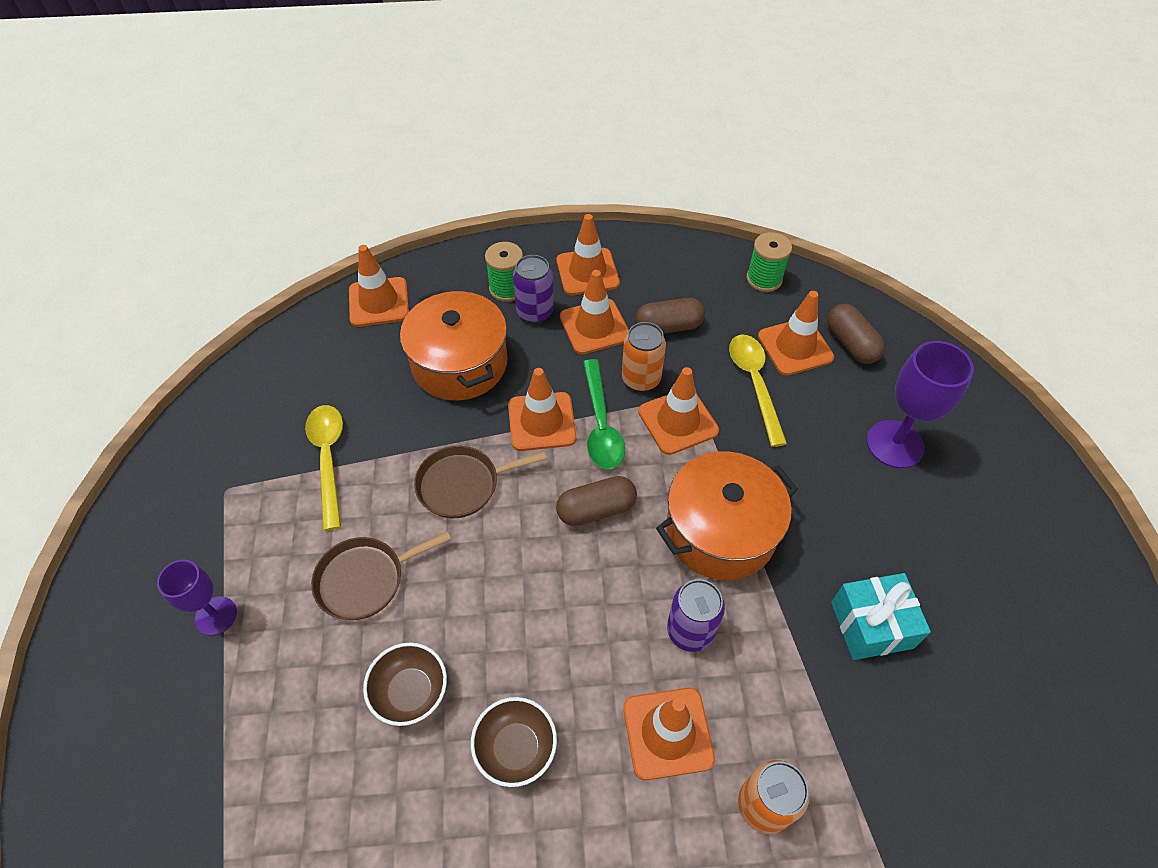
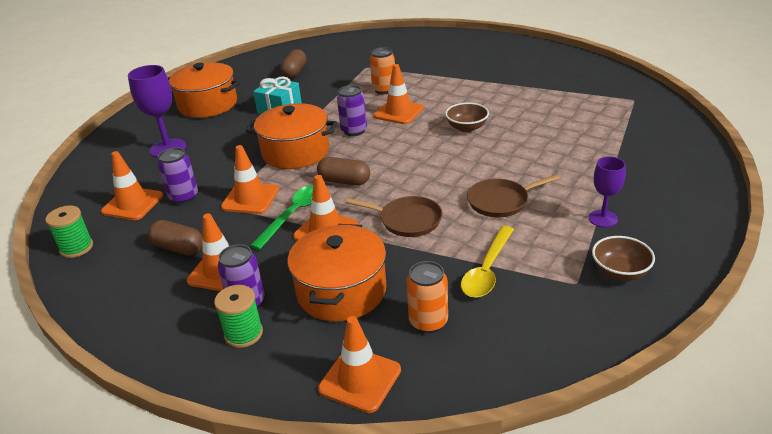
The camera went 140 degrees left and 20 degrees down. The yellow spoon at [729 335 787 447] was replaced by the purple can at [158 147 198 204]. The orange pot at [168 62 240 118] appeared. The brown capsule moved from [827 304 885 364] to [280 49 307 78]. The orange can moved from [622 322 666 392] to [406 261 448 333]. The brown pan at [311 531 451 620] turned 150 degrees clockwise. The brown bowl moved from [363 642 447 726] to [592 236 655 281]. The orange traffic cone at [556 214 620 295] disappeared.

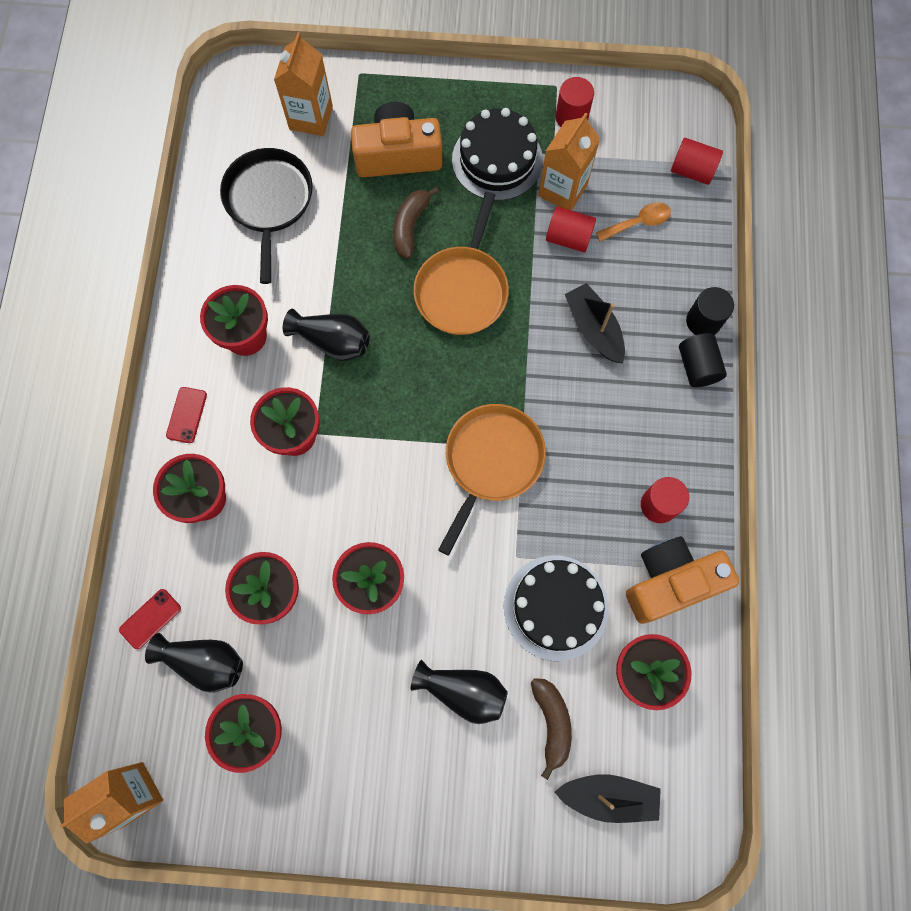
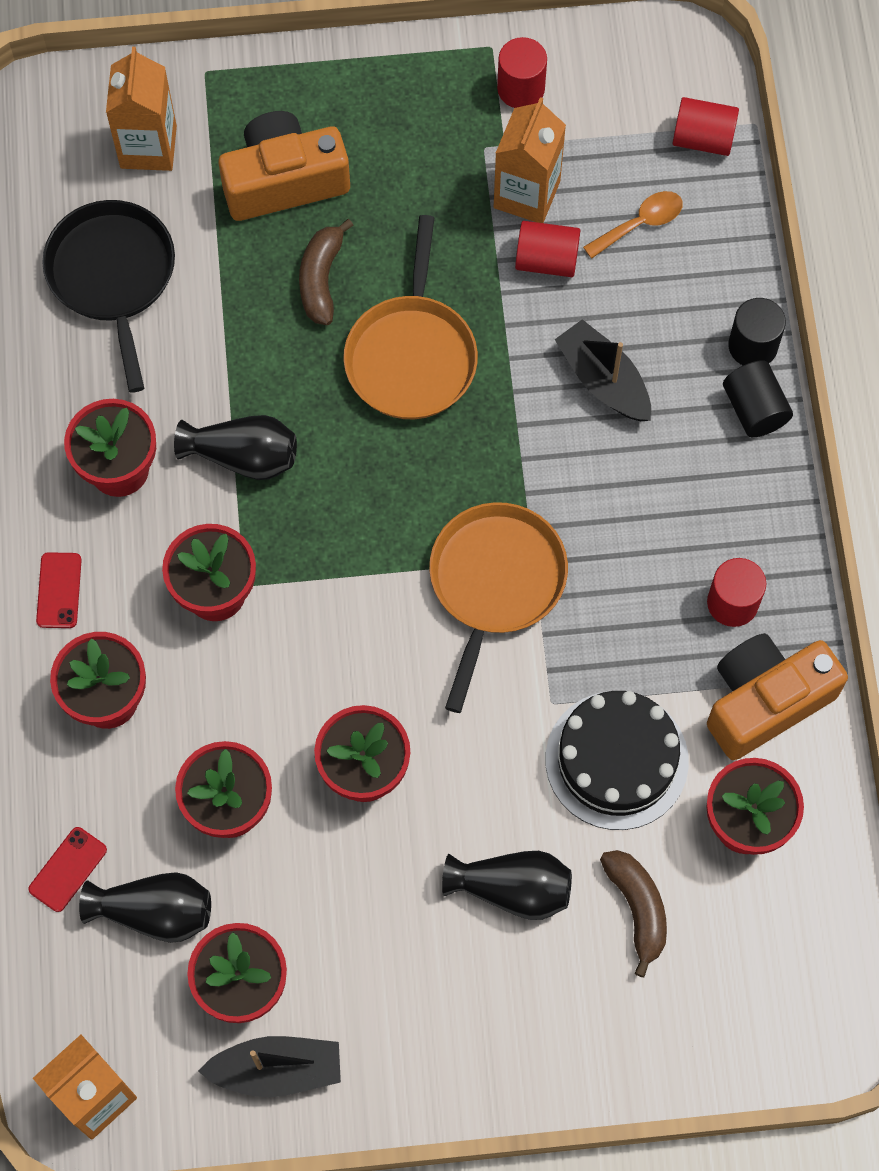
The camera went 10 degrees left and 5 degrees down. The black boat moved from [555 774 661 823] to [198 1036 341 1097]. The black cake at [452 108 543 201] disappeared.

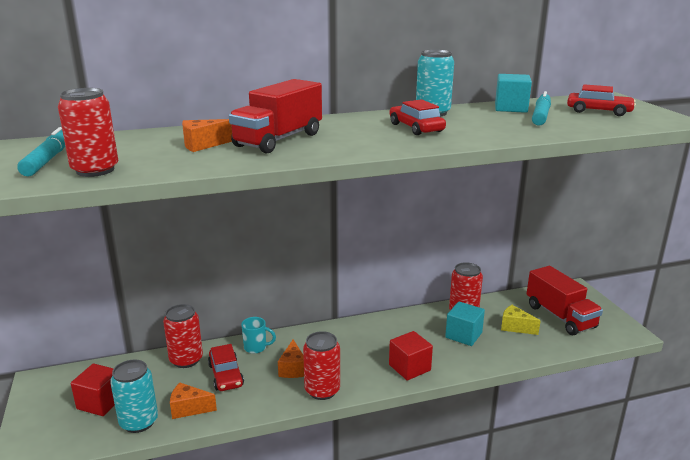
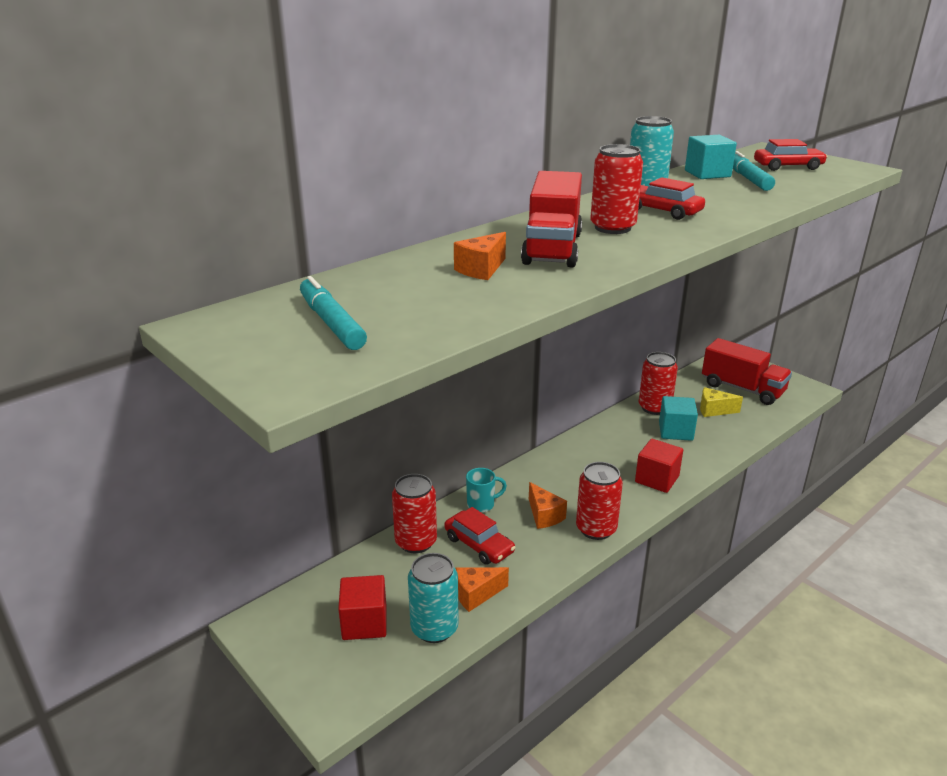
The camera went 25 degrees left and 5 degrees up. The red can moved from [58 88 118 177] to [590 144 643 234].

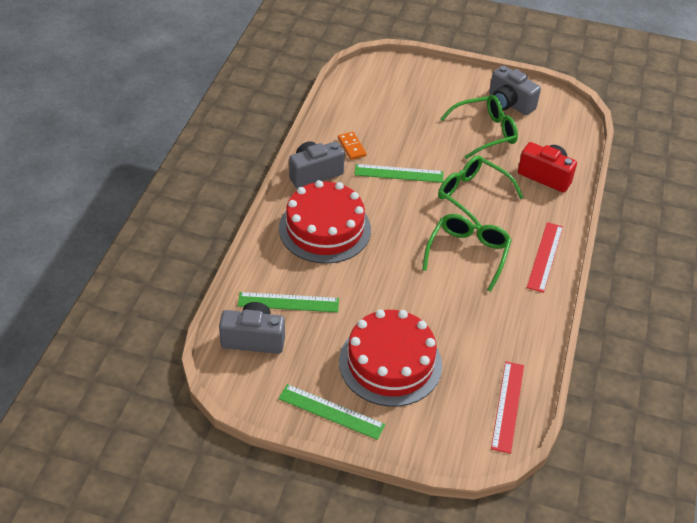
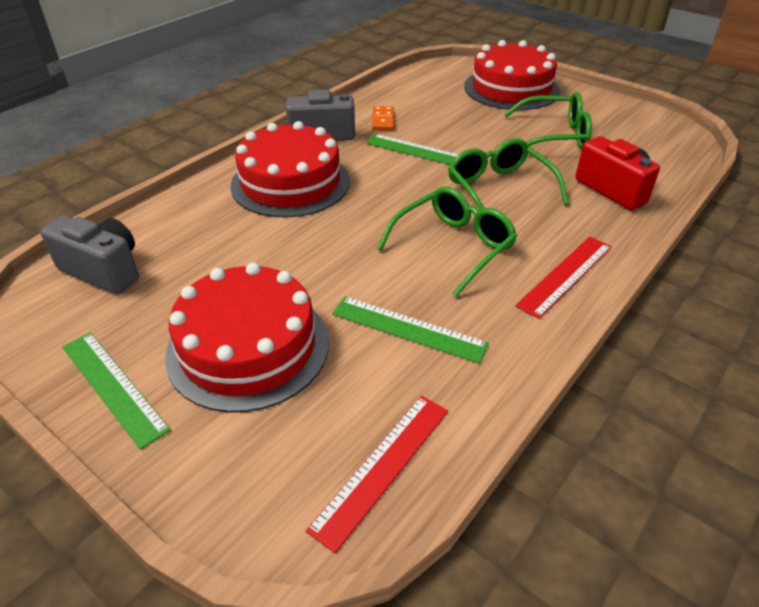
The camera went 25 degrees right and 5 degrees down. The green ruler moved from [238 292 339 312] to [332 296 489 363]. The red cake at [464 40 560 110] appeared. The grey camera at [489 65 541 115] disappeared.

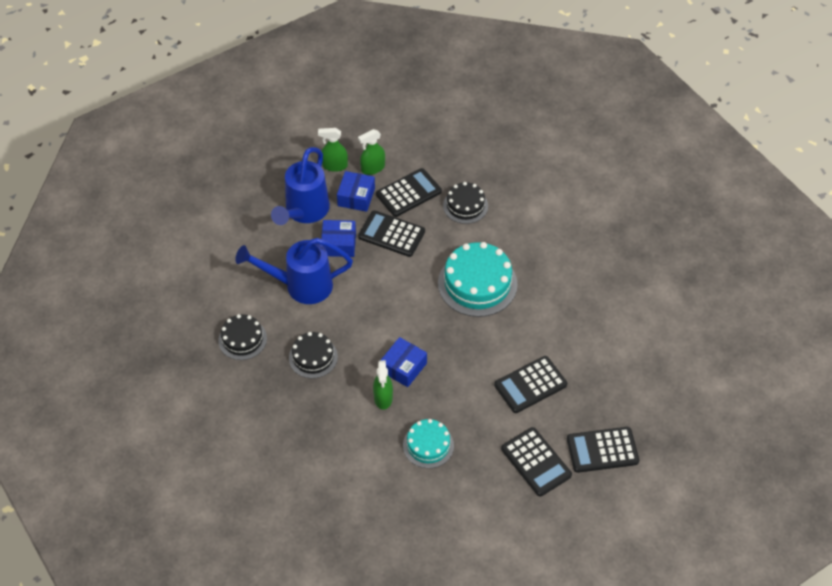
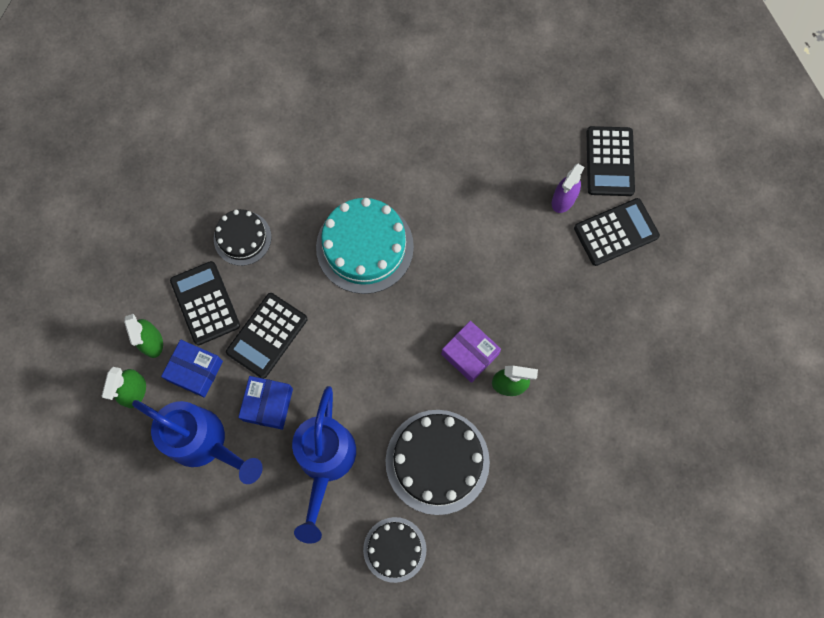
The camera went 80 degrees left and 20 degrees up. The black cake at [289 332 338 378] changed to 1.69 times the size. The blue box at [381 337 427 387] became the purple box at [441 321 501 383]. The purple spray bottle at [552 164 585 213] appeared. The turquoise cake at [403 419 454 468] disappeared. The black calculator at [494 356 567 413] disappeared.

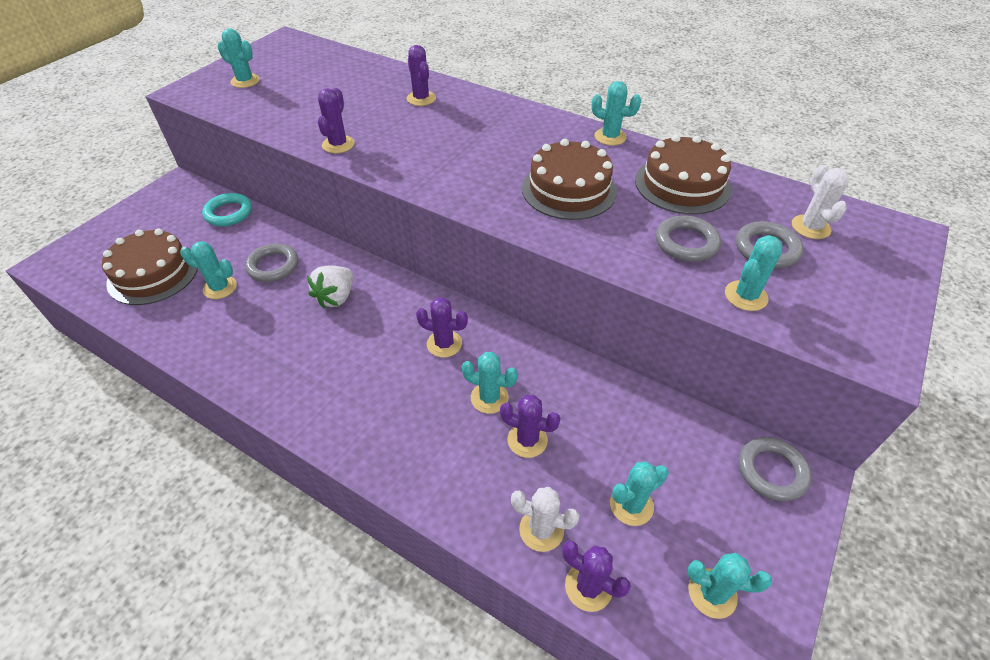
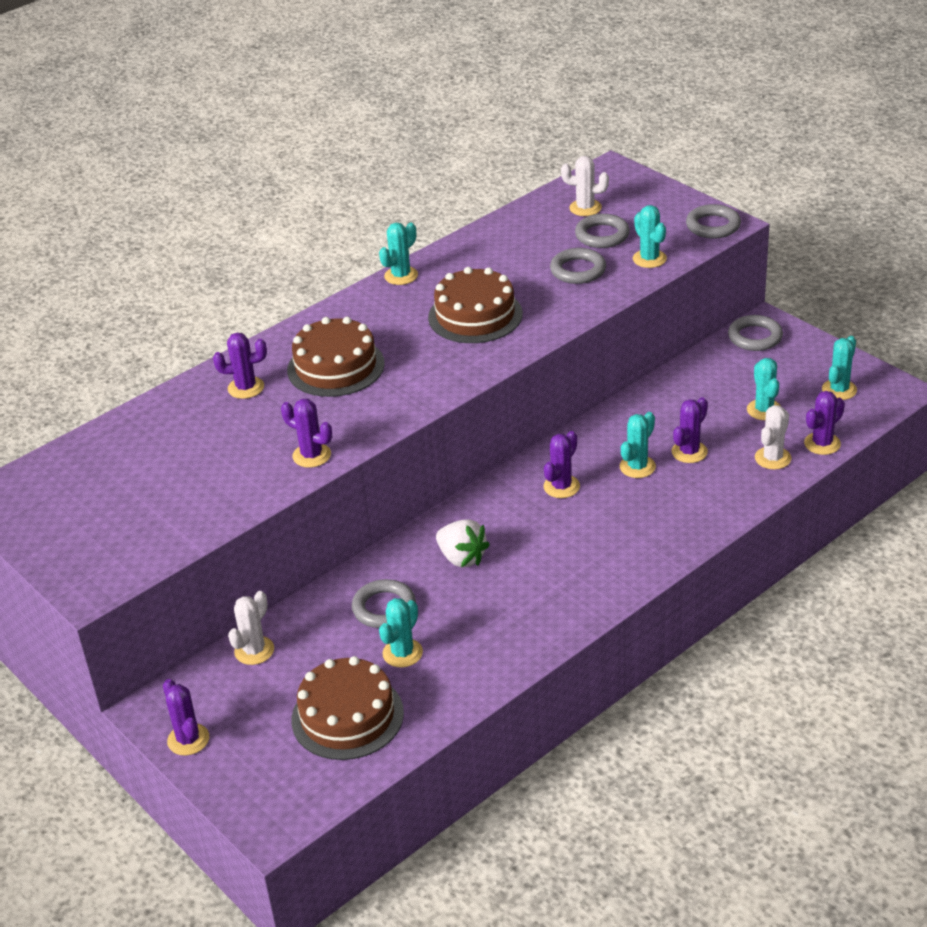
The camera went 70 degrees left and 10 degrees down. The purple cactus at [163 679 209 756] appeared. The turquoise ring at [202 193 252 226] was replaced by the white cactus at [228 591 274 665]. The brown cake moved from [635 135 731 215] to [287 317 385 397]. The grey ring at [686 204 741 239] appeared. The turquoise cactus at [218 28 260 88] disappeared.

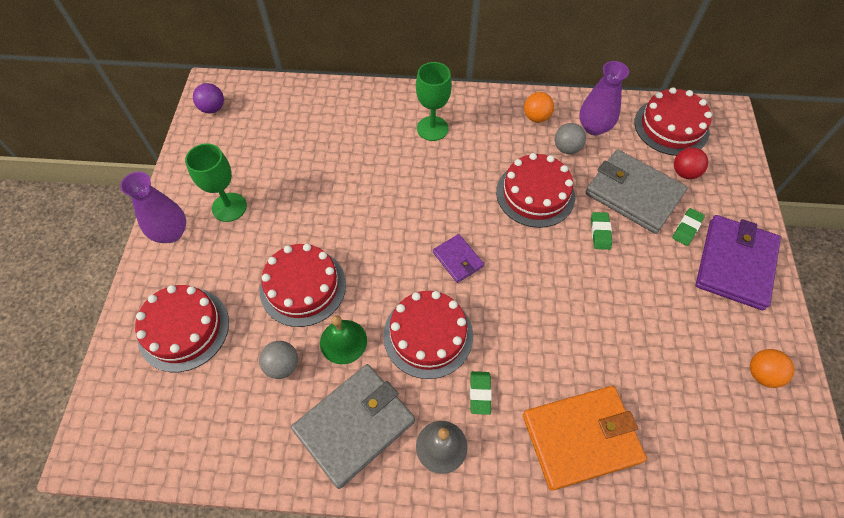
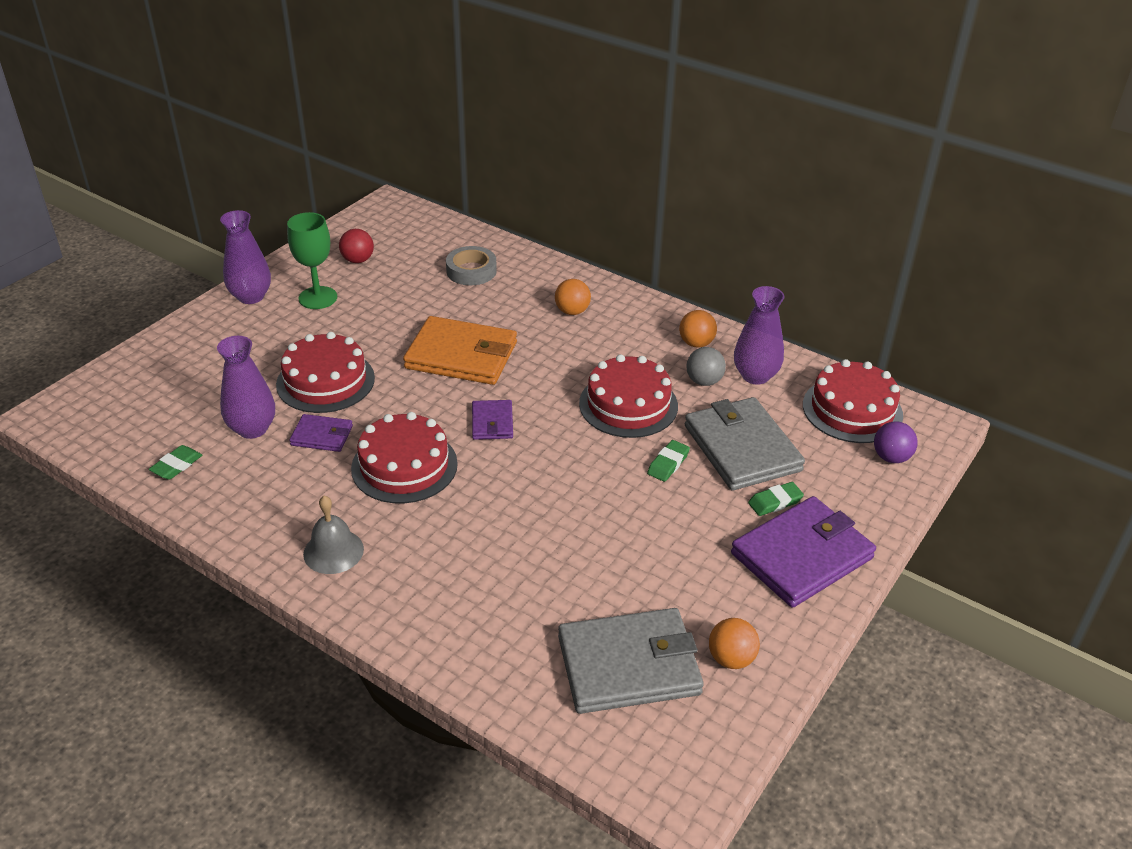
The camera went 30 degrees right and 20 degrees down. The green eraser moved from [470 371 492 415] to [149 445 202 480]. The grey ball at [259 341 298 379] was replaced by the purple vase at [217 336 275 439]. The green bell at [320 315 367 364] was replaced by the purple wallet at [289 414 353 452]. The red ball moved from [674 147 708 179] to [339 229 374 263]. The orange wallet moved from [523 386 647 491] to [403 316 517 385]. The grey tape at [446 246 497 285] appeared. The green goblet at [416 62 452 141] was replaced by the orange ball at [555 279 591 315]. The grey wallet moved from [291 364 415 489] to [558 608 704 714]. The purple ball moved from [193 83 224 113] to [874 421 917 463]. The red cake at [135 285 229 372] disappeared.

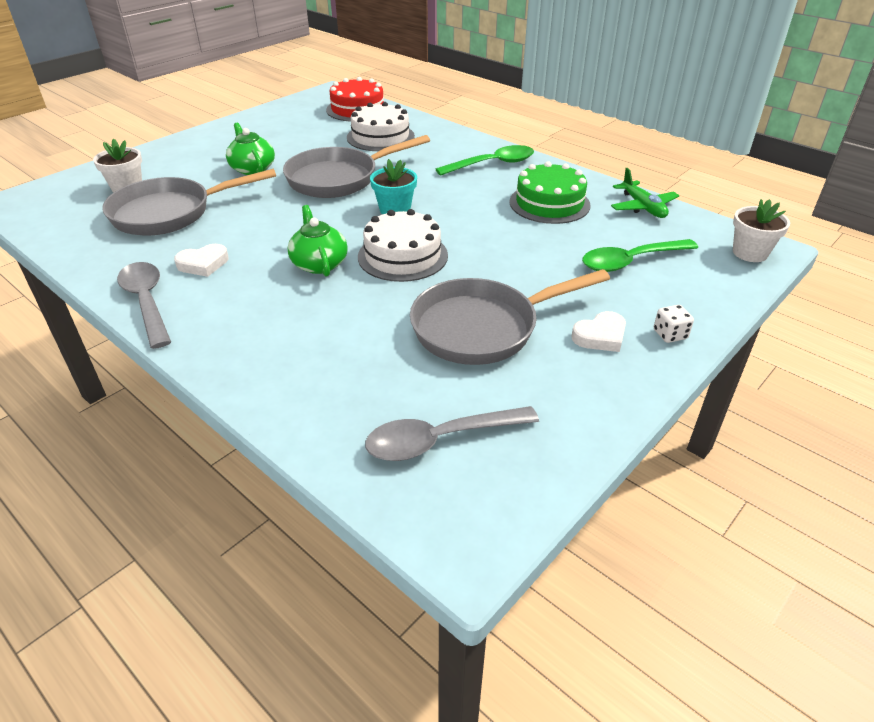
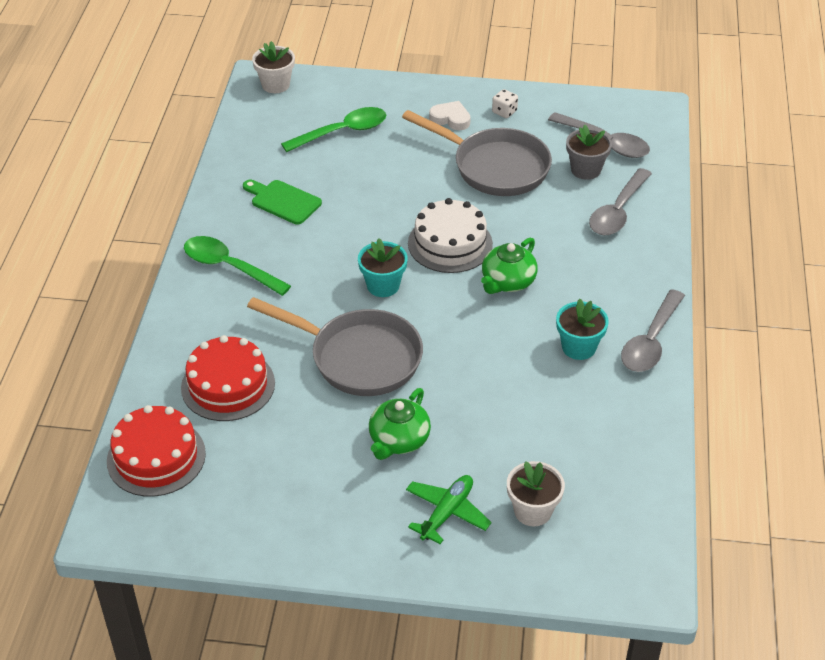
The camera went 125 degrees left and 5 degrees up. The white cake at [347 102 415 151] became the red cake at [181 335 275 421]. The green cake at [509 161 591 224] was replaced by the green cutting board at [243 180 322 225]. The green spoon at [582 239 698 272] turned 60 degrees counterclockwise. The green plane moved from [611 168 679 218] to [406 475 492 544]. The white dice moved from [654 305 694 343] to [492 89 518 118]. The white heart at [174 244 229 277] was replaced by the turquoise flower pot at [556 299 609 360]. The grey flower pot at [566 125 612 180] appeared. The grey spoon at [589 168 652 235] appeared. The grey pan at [102 169 276 236] disappeared.

